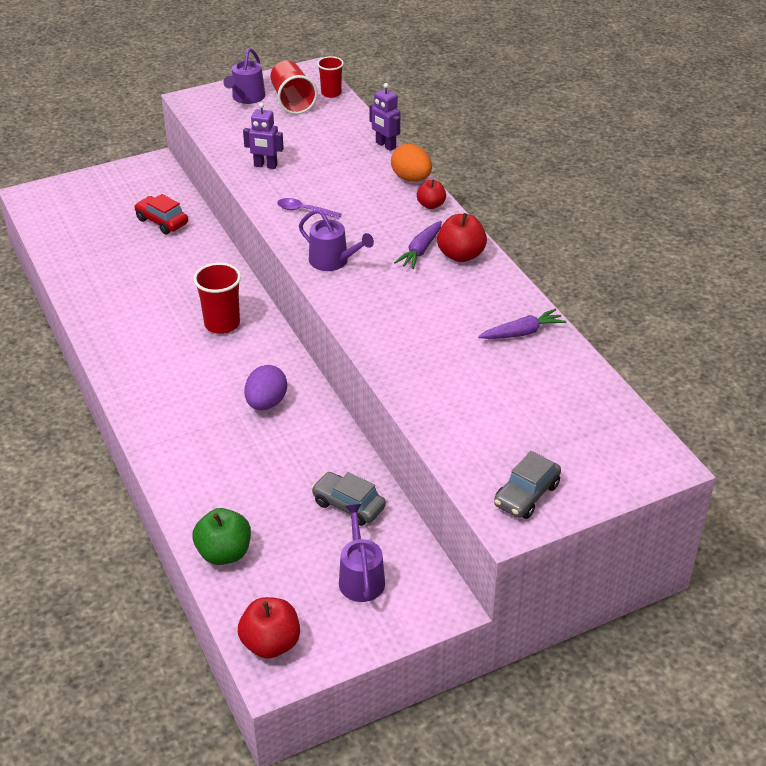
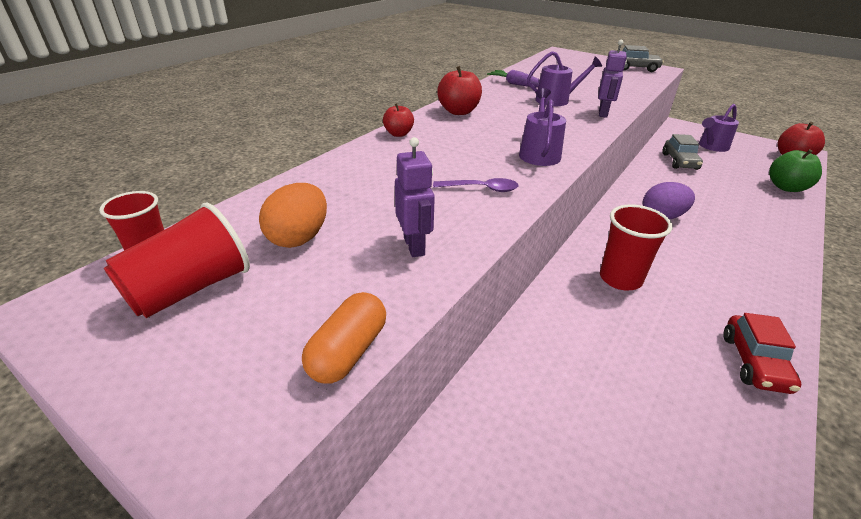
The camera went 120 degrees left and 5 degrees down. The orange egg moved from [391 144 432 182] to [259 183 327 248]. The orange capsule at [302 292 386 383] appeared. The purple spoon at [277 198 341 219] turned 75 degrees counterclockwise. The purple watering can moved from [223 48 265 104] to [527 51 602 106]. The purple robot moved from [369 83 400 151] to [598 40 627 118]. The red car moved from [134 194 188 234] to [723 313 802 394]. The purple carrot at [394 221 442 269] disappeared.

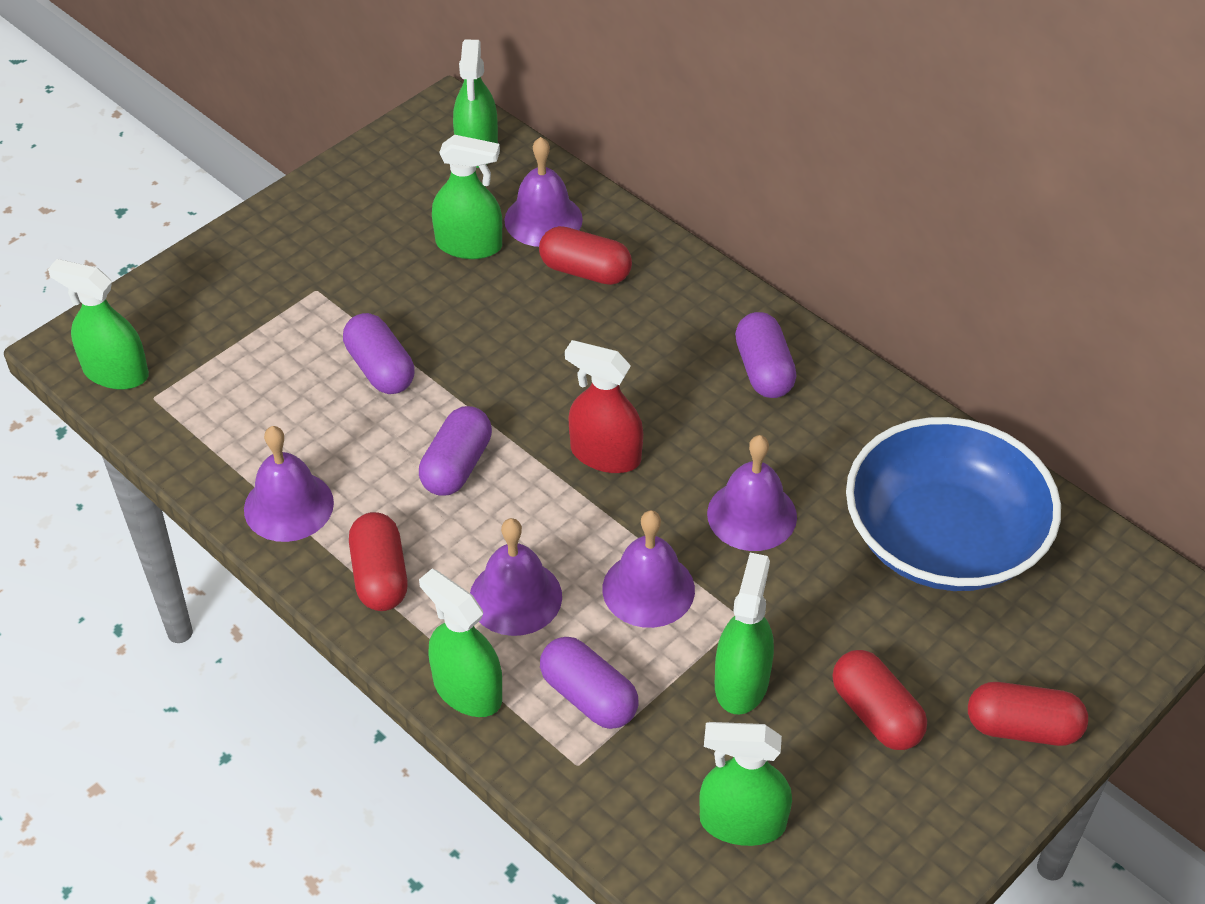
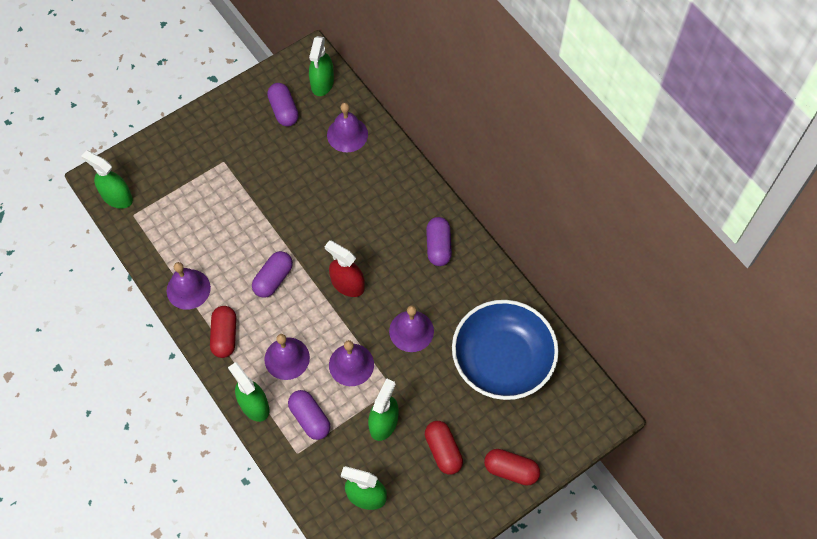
The camera went 10 degrees right and 15 degrees up. The purple capsule moved from [343 313 414 394] to [267 83 299 126]. The green spray bottle at [432 135 502 259] disappeared. The red capsule at [539 226 632 285] disappeared.

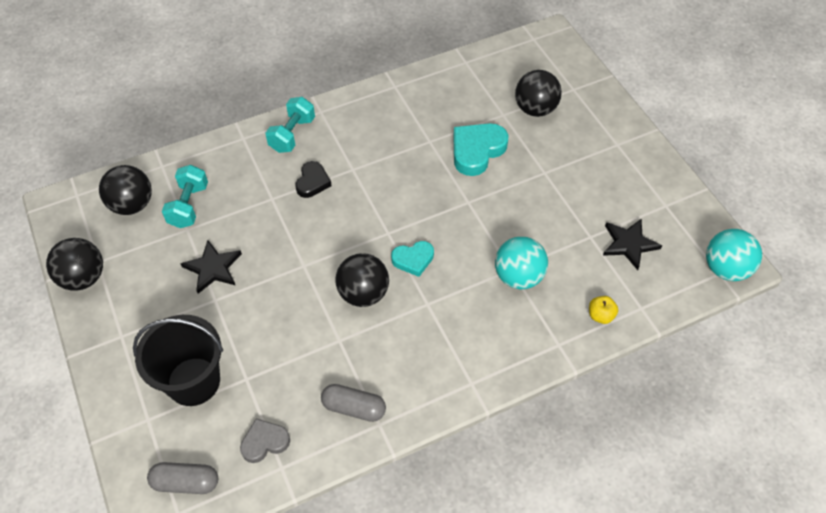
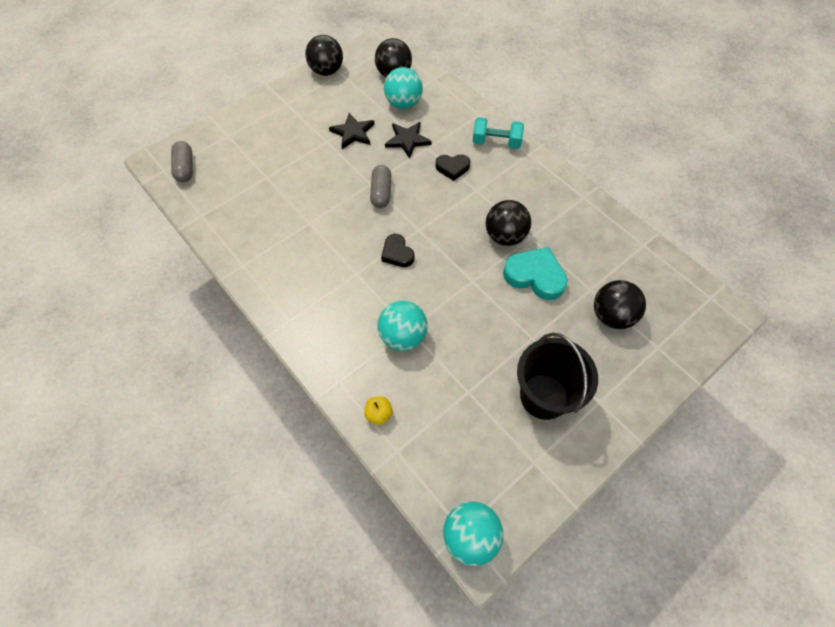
The camera went 75 degrees right and 5 degrees up. The grey capsule moved from [321 384 386 422] to [370 165 392 208]. The turquoise heart at [391 241 434 277] became the black heart at [381 234 414 267]. The turquoise dumbbell at [162 165 208 228] was replaced by the turquoise ball at [384 67 423 109]. The black star moved from [603 218 662 270] to [385 122 432 159]. The black ball moved from [335 253 389 307] to [486 200 531 246]. The black bucket moved from [133 315 223 406] to [517 333 598 420]. The grey heart at [240 419 290 463] disappeared.

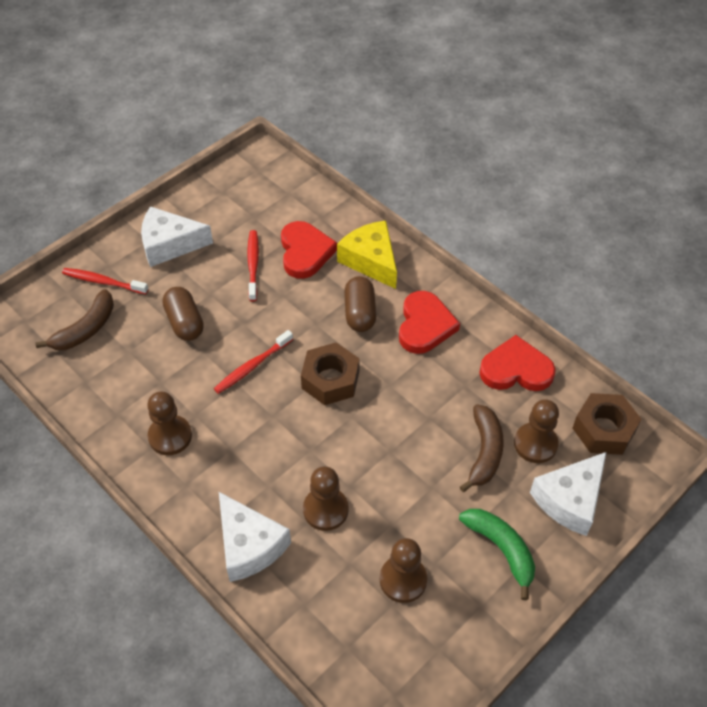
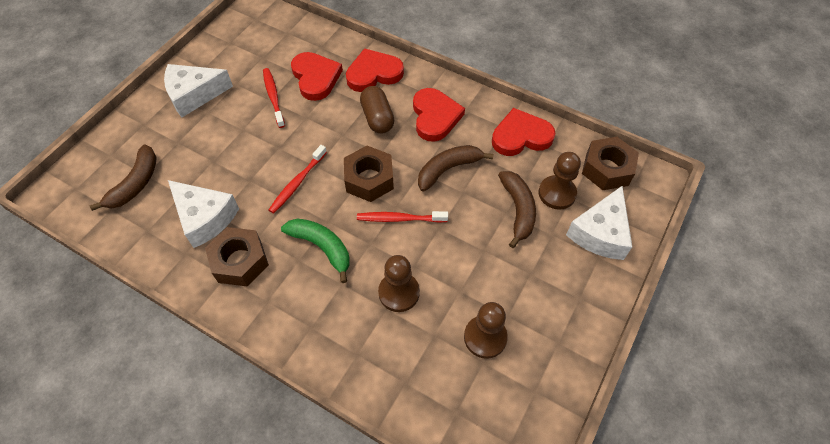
The camera went 15 degrees left and 5 degrees up. The white cheese moved from [219 492 291 582] to [168 180 239 248]. The brown pawn at [147 392 192 455] was replaced by the brown nut at [205 227 269 286]. The green banana moved from [459 509 535 600] to [281 218 350 283]. The yellow cheese at [337 220 397 289] was replaced by the red heart at [346 48 404 92]. The red toothbrush moved from [62 268 149 294] to [357 211 448 223]. The brown banana at [418 145 493 192] appeared. The brown capsule at [162 287 204 341] disappeared.

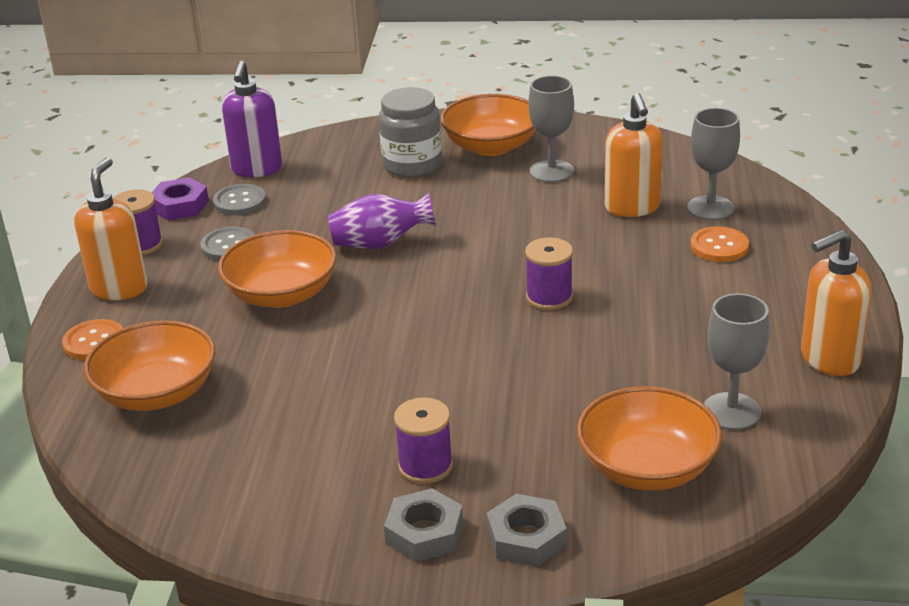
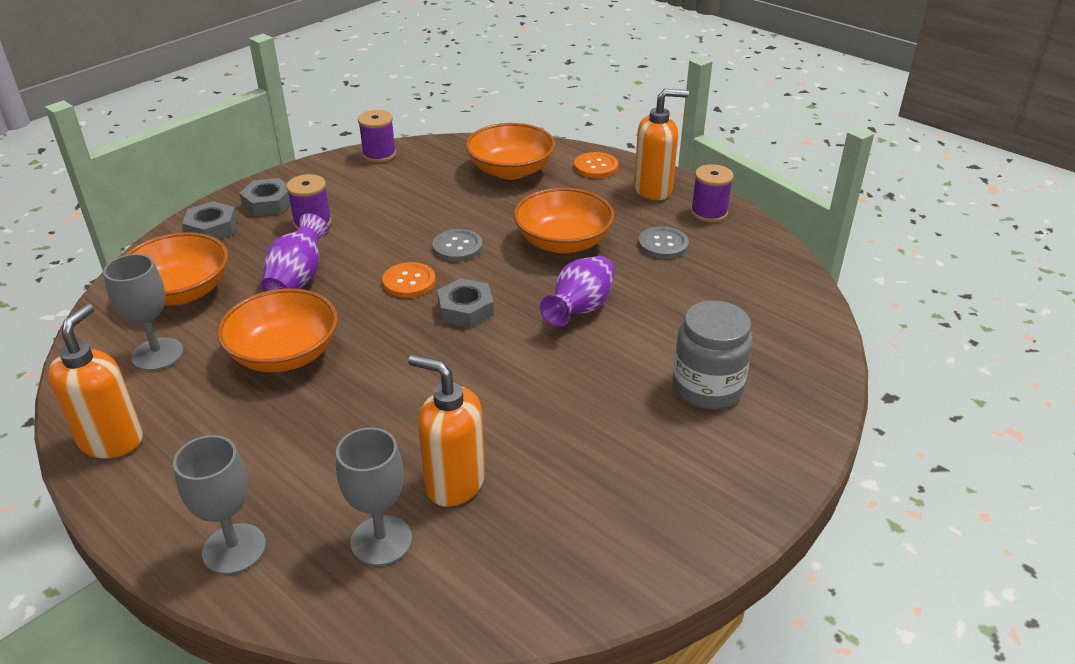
The camera went 125 degrees right and 5 degrees up. The grey goblet moved from [528 76 574 182] to [173 435 266 575]. The orange bowl moved from [440 94 536 156] to [217 288 338 372]. The purple vase at [261 213 329 292] appeared. The purple spool moved from [525 237 573 310] to [358 110 396 163]. The orange button moved from [691 226 749 262] to [382 262 435 298]. The grey button moved from [213 184 266 215] to [432 229 483 262]. The grey nut at [437 278 494 328] appeared. The orange soap dispenser at [74 157 148 300] turned 60 degrees counterclockwise. The purple nut at [152 177 209 221] disappeared. The purple soap dispenser at [221 61 282 177] disappeared.

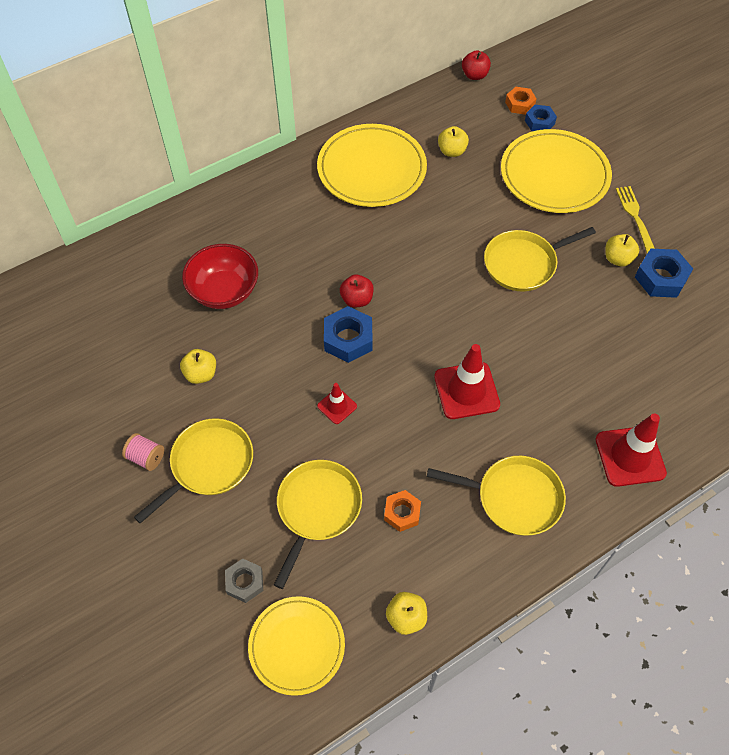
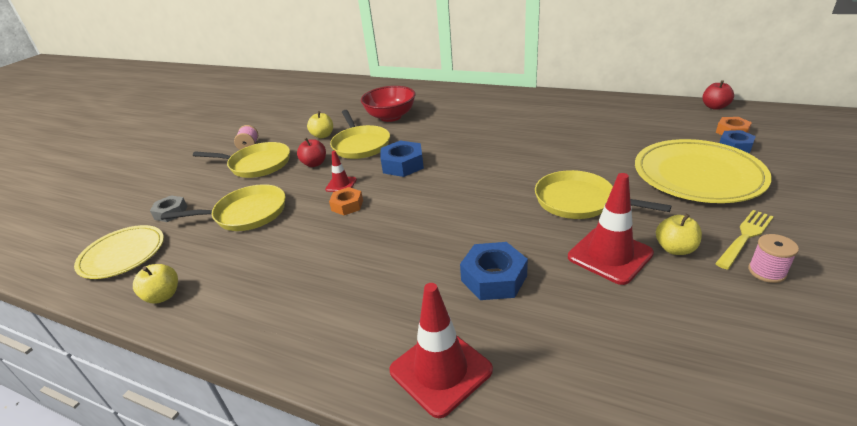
The camera went 60 degrees right and 25 degrees down. The red apple moved from [340 274 374 308] to [297 138 326 167]. The orange nut moved from [384 490 421 532] to [329 187 363 215]. The yellow pan moved from [427 456 566 536] to [330 110 390 159]. The blue nut moved from [635 248 693 298] to [460 242 528 300]. The red traffic cone moved from [434 344 500 419] to [568 173 654 285]. The pink spool at [748 234 799 283] appeared. The yellow plate at [317 124 427 207] disappeared. The yellow apple at [438 126 469 157] disappeared.

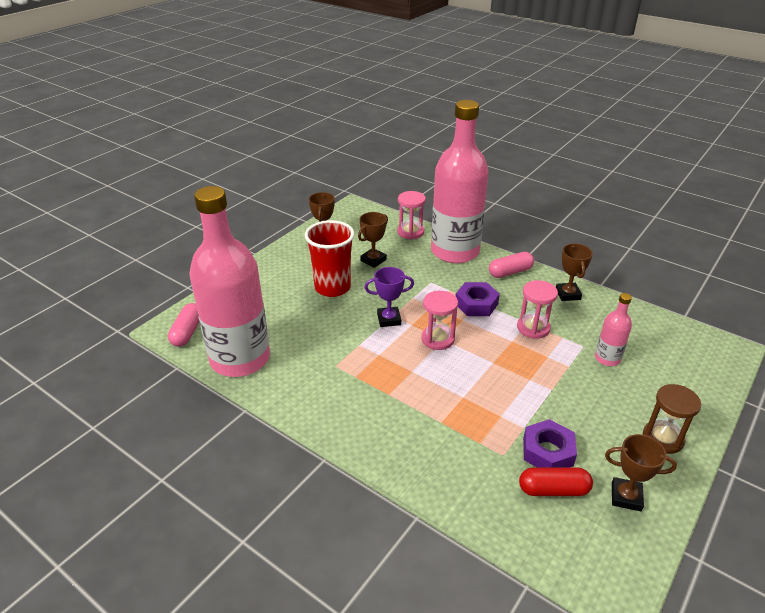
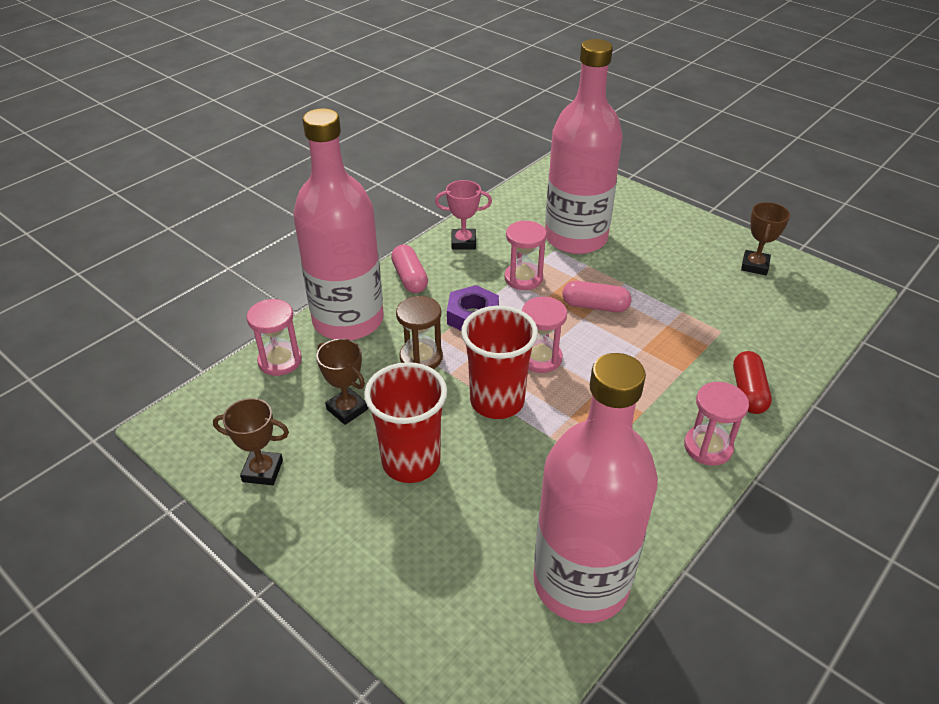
The camera went 85 degrees left and 5 degrees up. The brown hourglass moved from [643 384 701 454] to [396 296 443 369]. The brown trophy at [556 244 593 301] became the pink trophy at [435 180 492 250]. The purple trophy at [364 267 414 327] was replaced by the red cup at [461 306 538 419]. The pink bottle at [595 293 632 366] changed to 2.36 times the size. The pink capsule moved from [168 303 199 347] to [563 281 631 312]. The pink hourglass at [684 382 749 466] appeared. The red capsule moved from [519 467 593 496] to [733 351 772 414]. The purple nut at [523 419 577 468] disappeared.

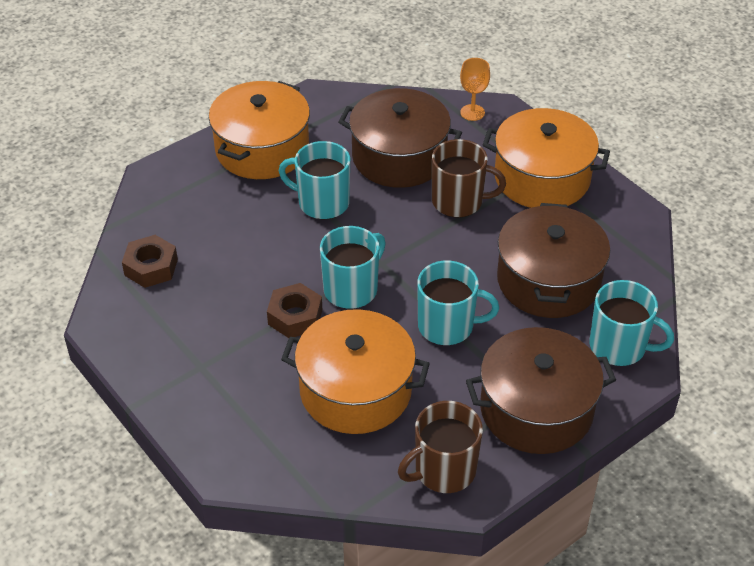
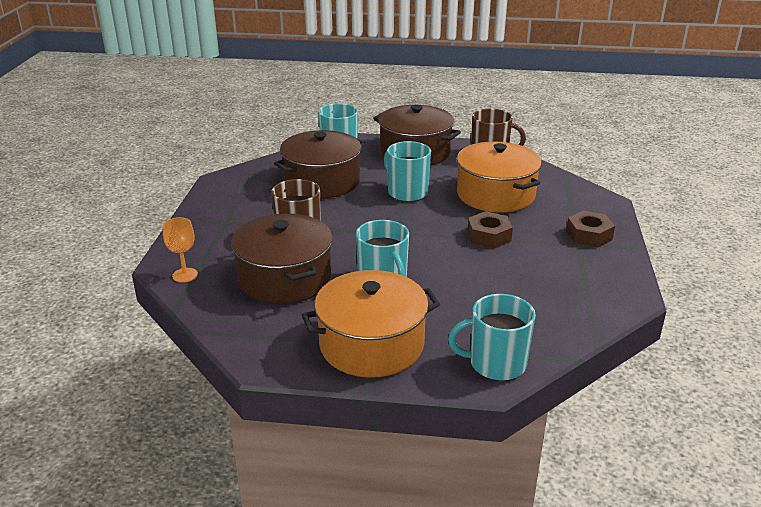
The camera went 135 degrees left and 15 degrees down. The turquoise mug moved from [320 226 386 309] to [448 294 536 381]. The brown nut moved from [122 235 178 288] to [566 211 615 248]. The orange pot at [483 108 610 208] disappeared.

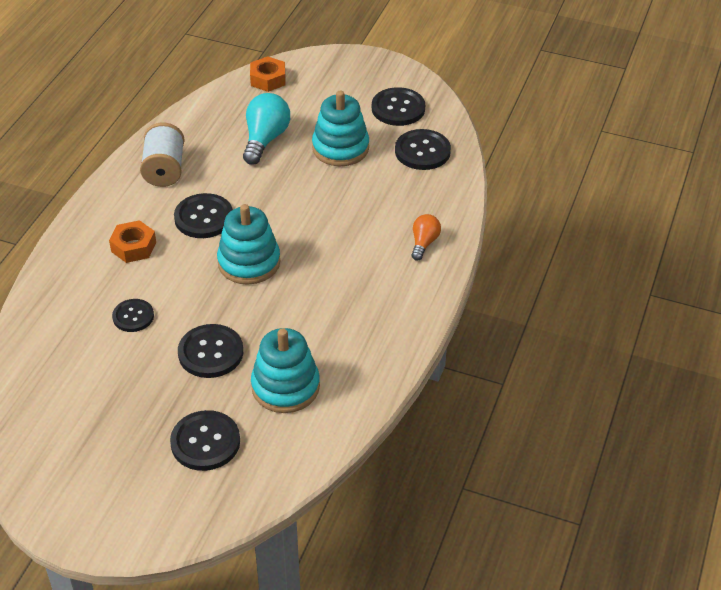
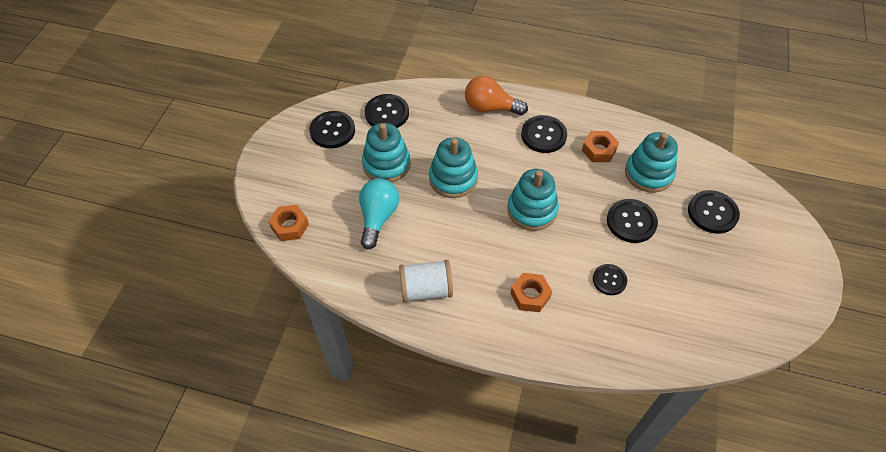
The camera went 95 degrees left and 10 degrees up. The turquoise light bulb at [243 93 290 165] turned 90 degrees clockwise. The turquoise stacking toy at [429 137 478 198] appeared. The orange light bulb at [411 214 441 261] changed to 1.70 times the size. The black button moved from [174 193 233 238] to [521 115 567 153]. The orange nut at [582 131 619 162] appeared.

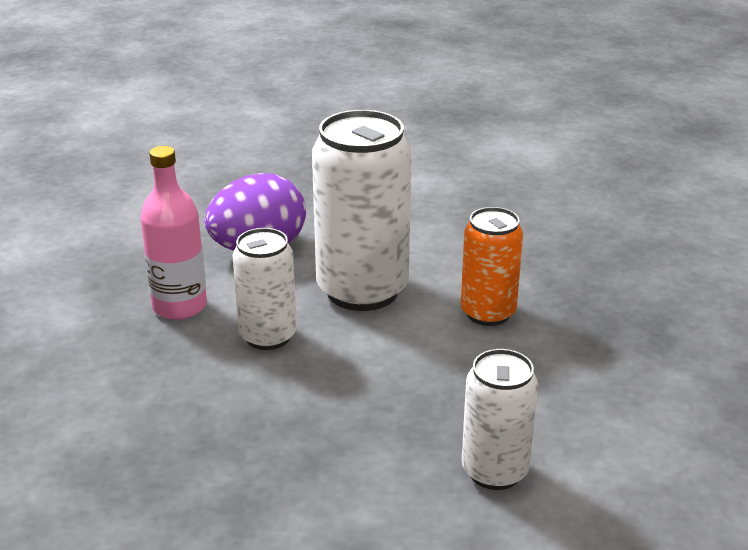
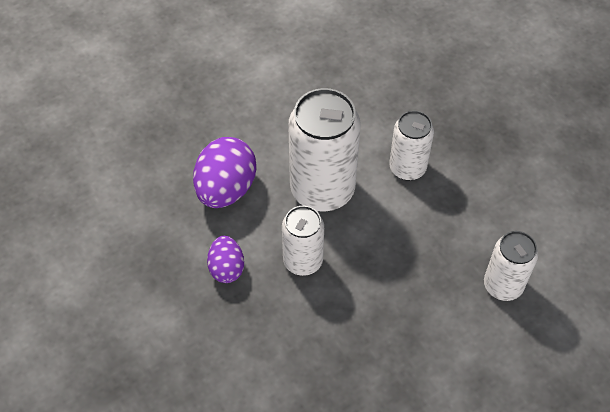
The camera went 35 degrees left and 25 degrees up. The pink bottle at [140 146 207 320] was replaced by the purple egg at [207 236 244 283]. The orange can at [461 207 523 326] became the white can at [389 110 434 181].

